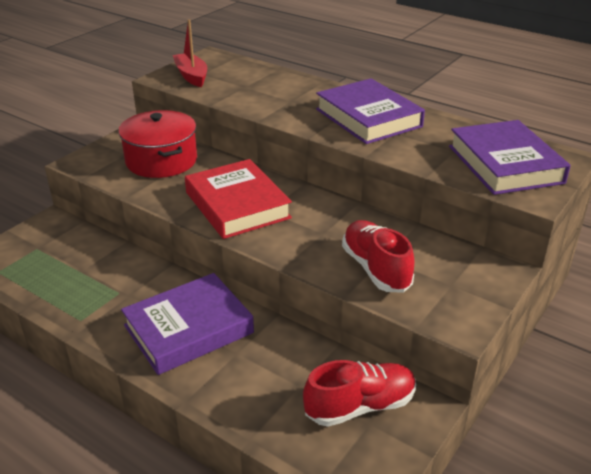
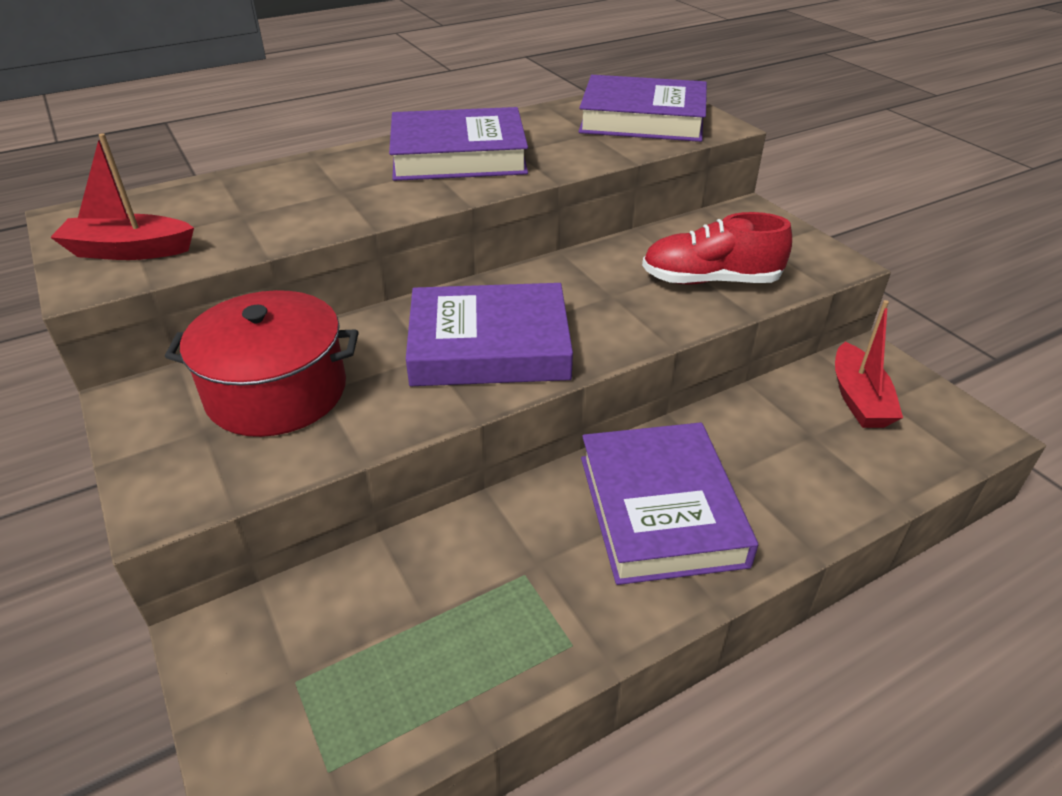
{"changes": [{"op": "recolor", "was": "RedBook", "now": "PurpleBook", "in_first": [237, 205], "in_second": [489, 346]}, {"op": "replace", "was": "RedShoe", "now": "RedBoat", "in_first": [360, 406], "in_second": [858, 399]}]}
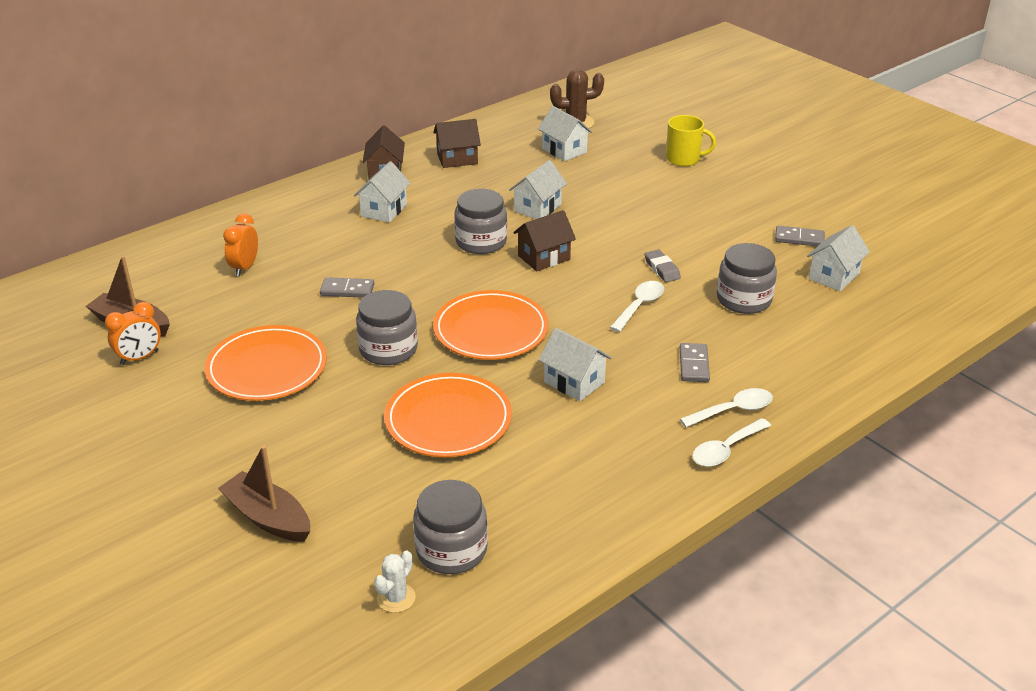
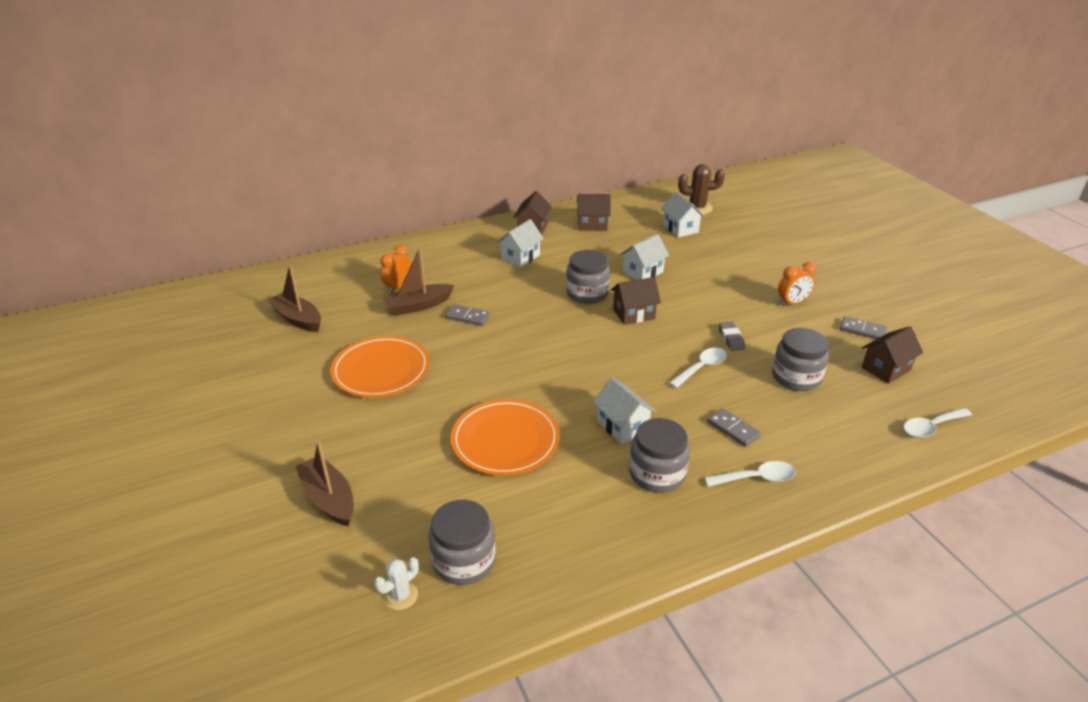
{"changes": [{"op": "move", "was": "OrangeClock", "in_first": [139, 357], "in_second": [792, 303]}, {"op": "move", "was": "GreyJar", "in_first": [388, 349], "in_second": [657, 473]}, {"op": "delete", "was": "OrangePlate", "in_first": [490, 330]}, {"op": "delete", "was": "YellowMug", "in_first": [684, 159]}, {"op": "rotate", "was": "GreyDomino", "in_first": [694, 365], "in_second": [733, 429], "clockwise": -60}, {"op": "move", "was": "WhiteSpoon", "in_first": [725, 450], "in_second": [931, 427]}, {"op": "recolor", "was": "WhiteHouse", "now": "BrownHouse", "in_first": [833, 276], "in_second": [885, 369]}, {"op": "insert", "now": "BrownBoat", "in_second": [418, 306]}]}
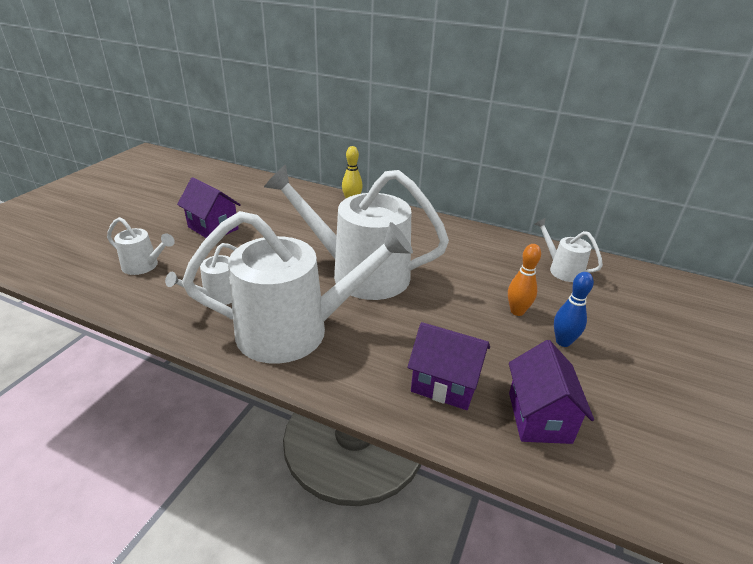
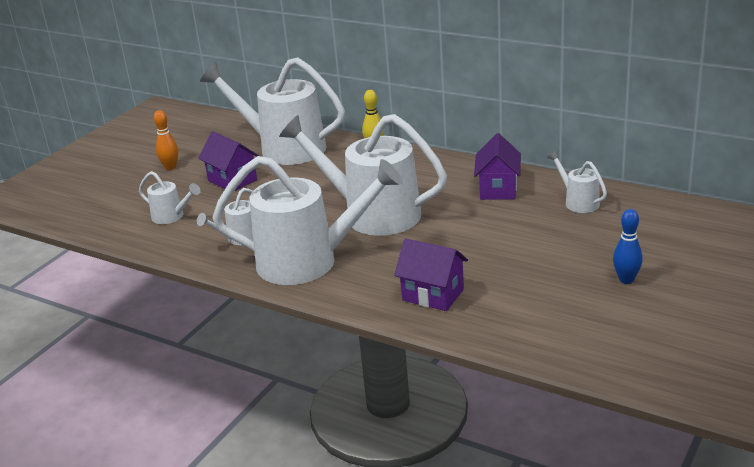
{"changes": [{"op": "move", "was": "OrangeBowlingPin", "in_first": [517, 311], "in_second": [170, 167]}, {"op": "move", "was": "PurpleHouse", "in_first": [539, 417], "in_second": [498, 189]}, {"op": "move", "was": "BlueBowlingPin", "in_first": [563, 342], "in_second": [626, 280]}, {"op": "insert", "now": "WhiteWateringCan", "in_second": [283, 148]}]}
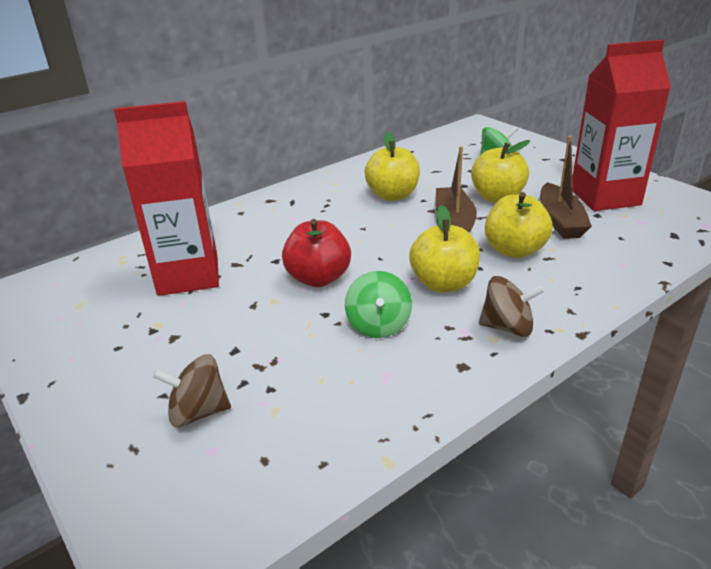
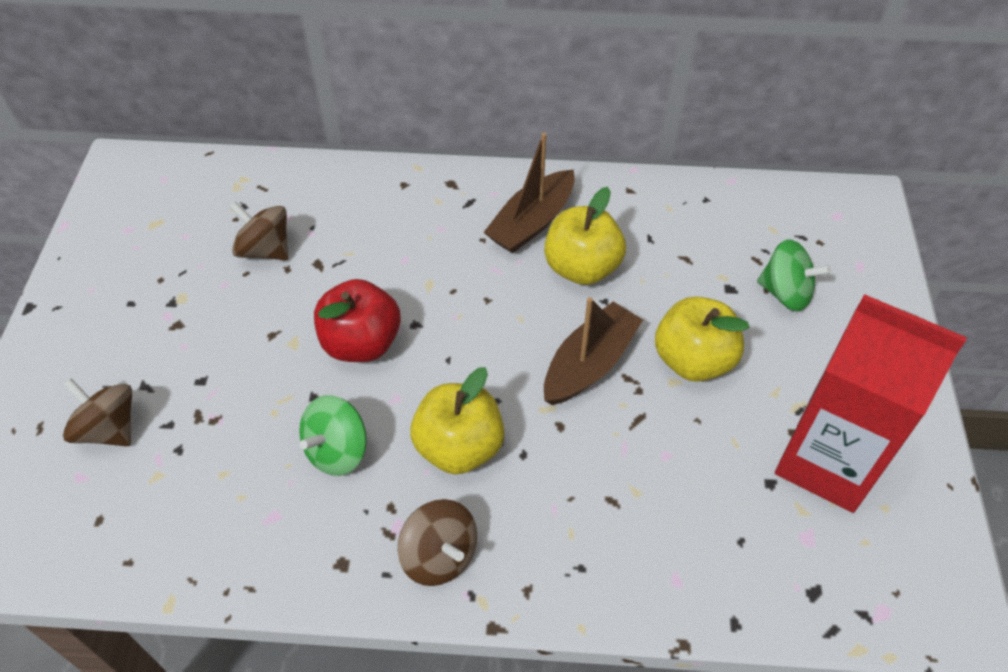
{"changes": [{"op": "replace", "was": "RedCarton", "now": "BrownSpinningTop", "in_first": [188, 275], "in_second": [265, 249]}, {"op": "delete", "was": "YellowApple", "in_first": [514, 250]}, {"op": "move", "was": "BrownBoat", "in_first": [560, 221], "in_second": [531, 223]}]}
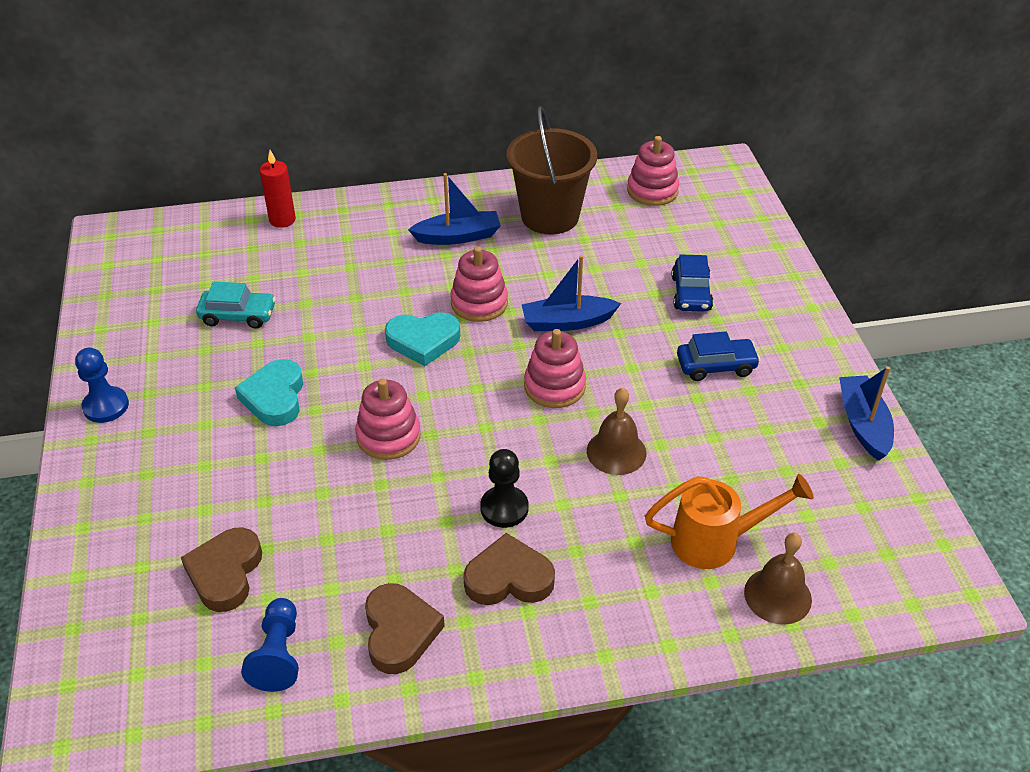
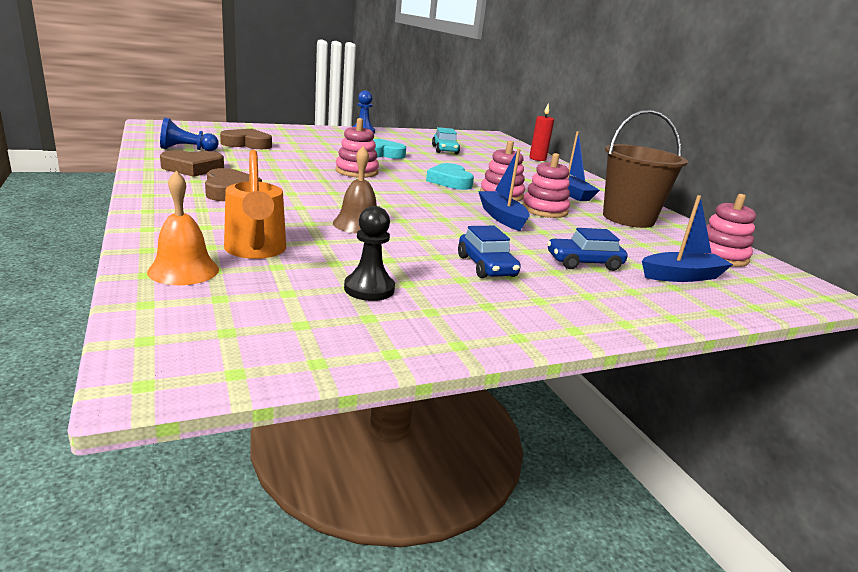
{"changes": [{"op": "move", "was": "BlackPawn", "in_first": [504, 508], "in_second": [369, 289]}, {"op": "move", "was": "PinkStackingToy", "in_first": [554, 386], "in_second": [544, 210]}, {"op": "recolor", "was": "BrownBell", "now": "OrangeBell", "in_first": [777, 595], "in_second": [183, 270]}, {"op": "move", "was": "BlueBoat", "in_first": [863, 424], "in_second": [682, 276]}]}
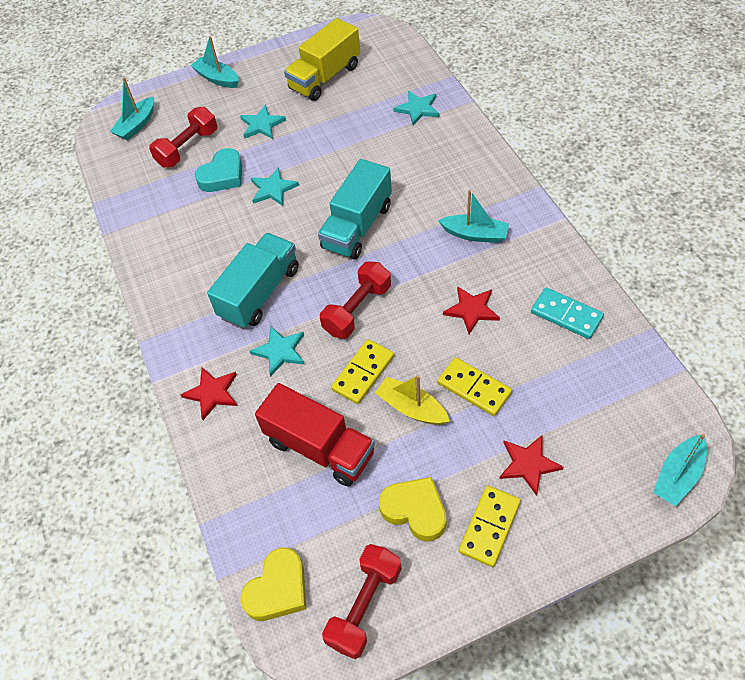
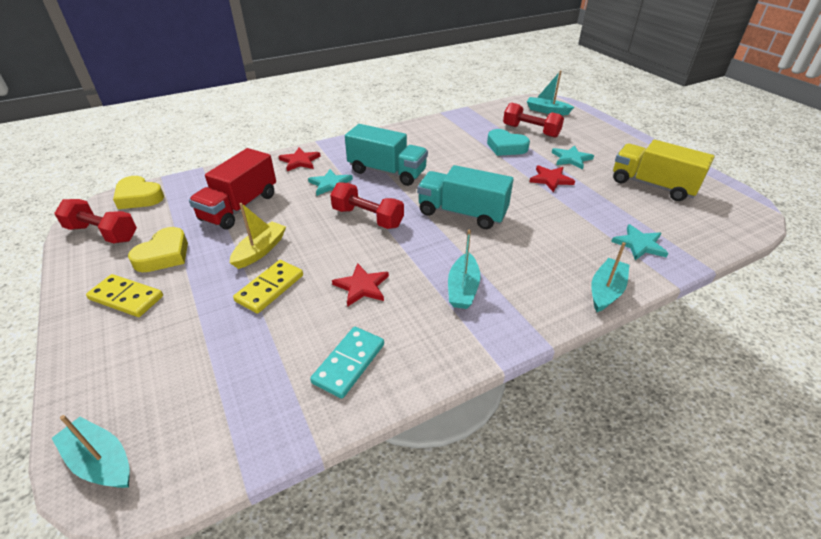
{"changes": [{"op": "move", "was": "TurquoiseBoat", "in_first": [217, 78], "in_second": [606, 291]}, {"op": "delete", "was": "TurquoiseStar", "in_first": [273, 189]}, {"op": "delete", "was": "YellowDomino", "in_first": [363, 373]}, {"op": "move", "was": "RedStar", "in_first": [528, 464], "in_second": [551, 179]}]}
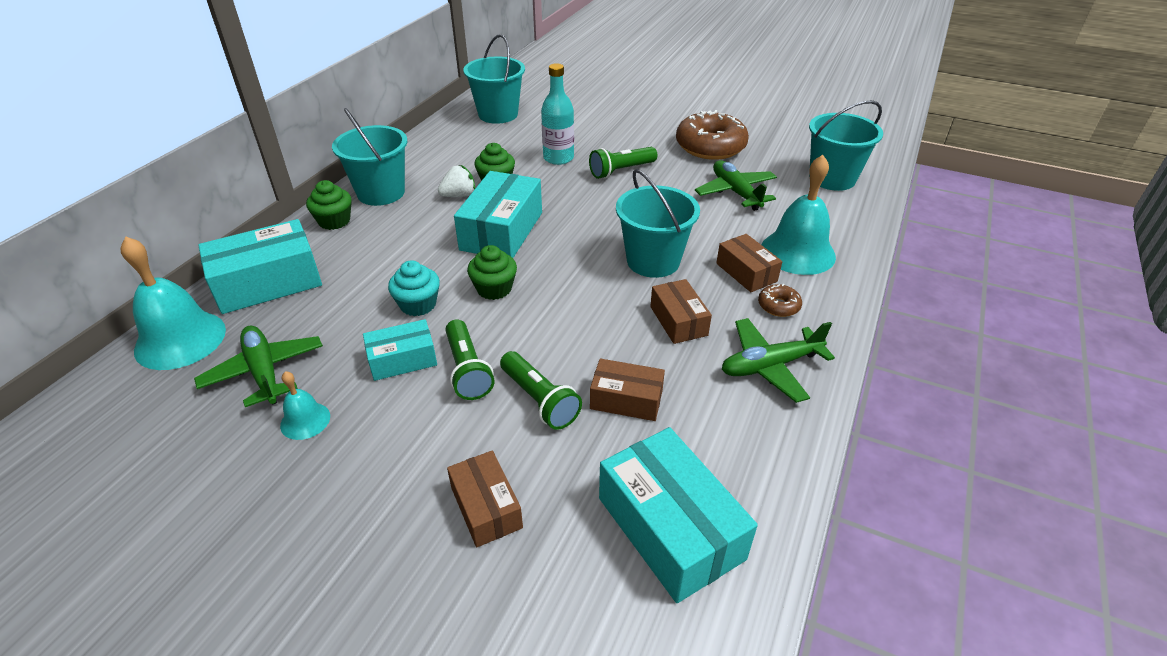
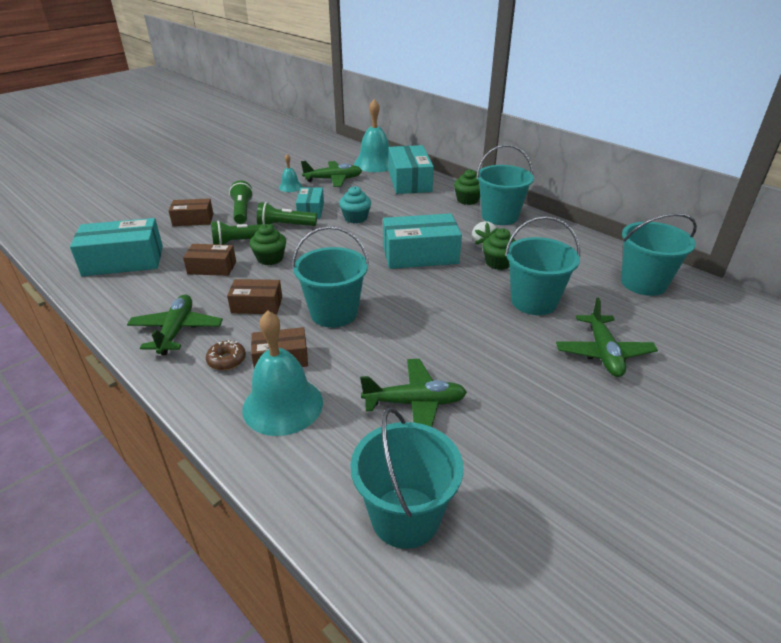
{"changes": [{"op": "rotate", "was": "TurquoiseBox", "in_first": [501, 231], "in_second": [420, 255], "clockwise": -45}, {"op": "move", "was": "GreenCupcake", "in_first": [494, 289], "in_second": [270, 258]}, {"op": "replace", "was": "TurquoiseBottle", "now": "TurquoiseBucket", "in_first": [558, 158], "in_second": [534, 301]}, {"op": "move", "was": "GreenFlashlight", "in_first": [621, 171], "in_second": [242, 211]}, {"op": "rotate", "was": "BrownBox", "in_first": [626, 399], "in_second": [212, 268], "clockwise": 60}, {"op": "delete", "was": "BrownDonut", "in_first": [710, 146]}, {"op": "insert", "now": "GreenPlane", "in_second": [603, 353]}]}
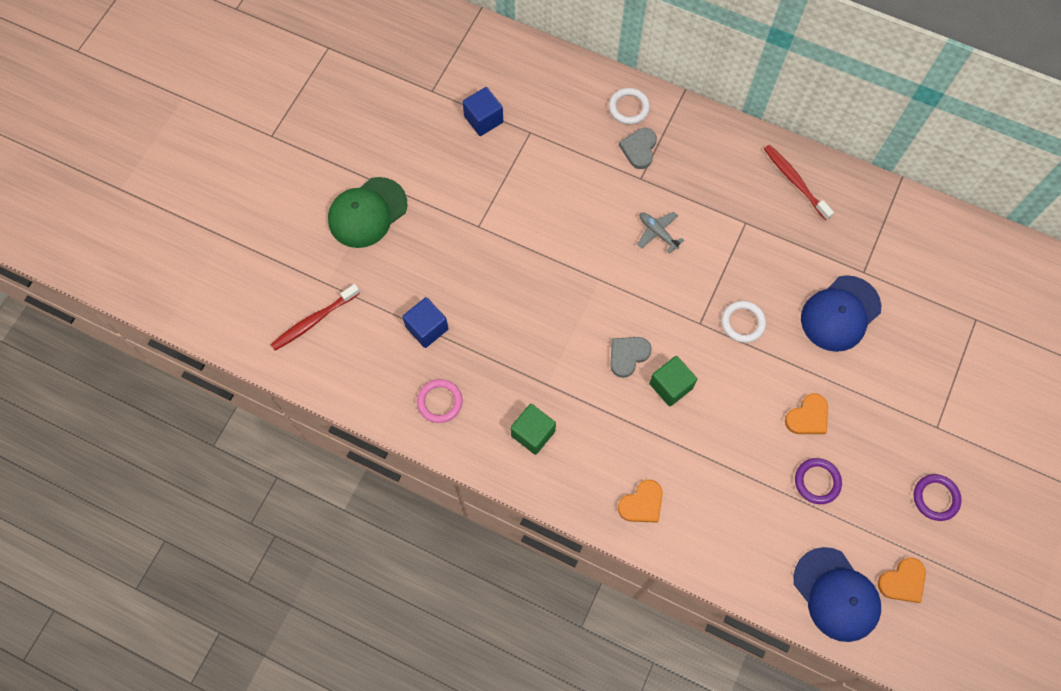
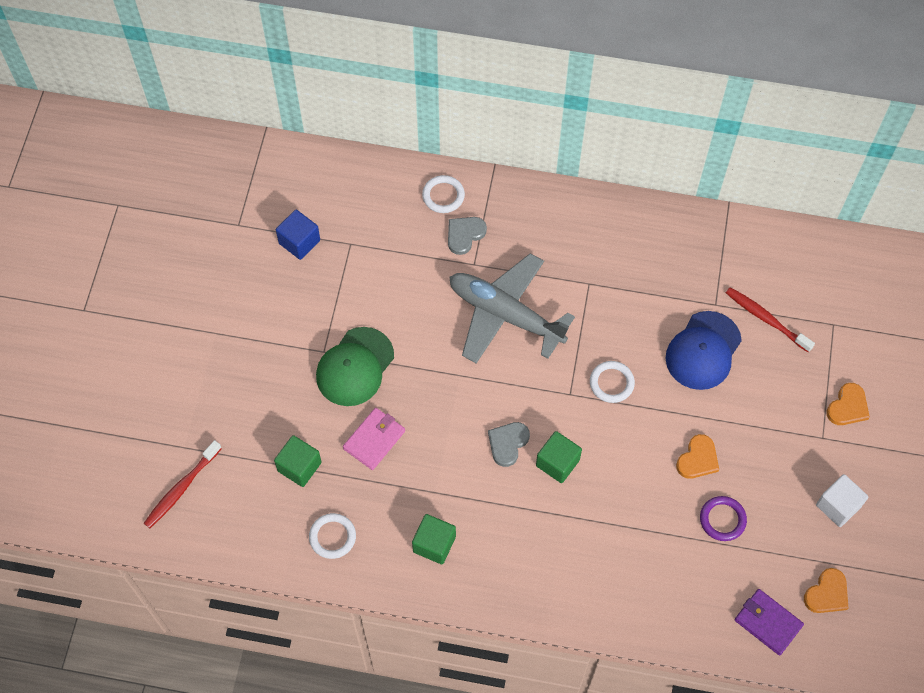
{"changes": [{"op": "move", "was": "GreenCap", "in_first": [367, 212], "in_second": [355, 367]}, {"op": "recolor", "was": "BlueCube", "now": "GreenCube", "in_first": [427, 328], "in_second": [299, 467]}, {"op": "recolor", "was": "PinkRing", "now": "WhiteRing", "in_first": [440, 402], "in_second": [332, 537]}, {"op": "move", "was": "OrangeHeart", "in_first": [642, 503], "in_second": [848, 407]}, {"op": "rotate", "was": "GreyHeart", "in_first": [639, 149], "in_second": [464, 235], "clockwise": 45}, {"op": "resize", "was": "GreyPlane", "in_first": [657, 233], "in_second": [505, 314], "ratio": 2.46}, {"op": "move", "was": "RedToothbrush", "in_first": [795, 181], "in_second": [766, 319]}, {"op": "replace", "was": "BlueCap", "now": "PurpleWallet", "in_first": [836, 594], "in_second": [768, 622]}, {"op": "replace", "was": "PurpleRing", "now": "WhiteCube", "in_first": [935, 498], "in_second": [838, 506]}, {"op": "insert", "now": "PinkWallet", "in_second": [374, 440]}]}
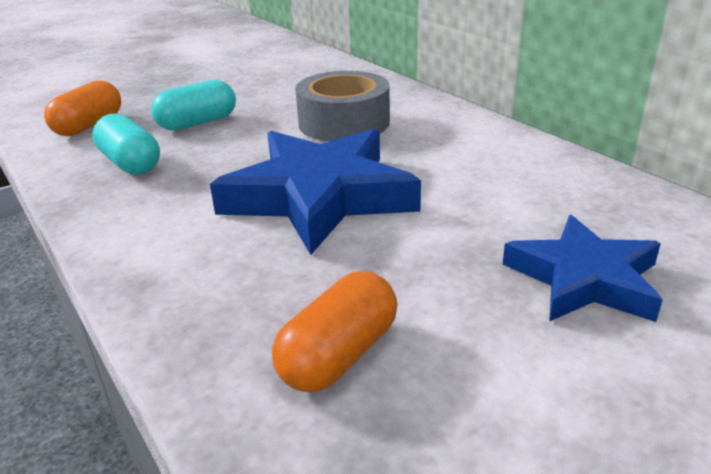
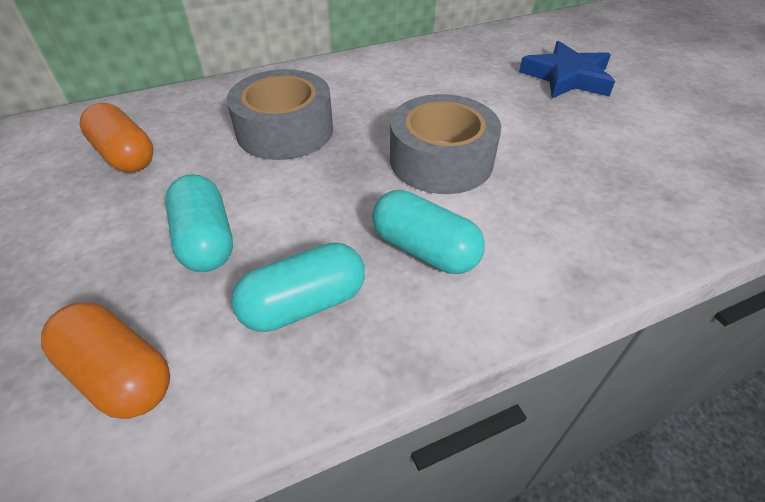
{"changes": [{"op": "replace", "was": "BlueStar", "now": "GreyTape", "in_first": [319, 196], "in_second": [441, 160]}, {"op": "move", "was": "OrangeCapsule", "in_first": [339, 355], "in_second": [125, 155]}, {"op": "insert", "now": "TurquoiseCapsule", "in_second": [424, 249]}]}
